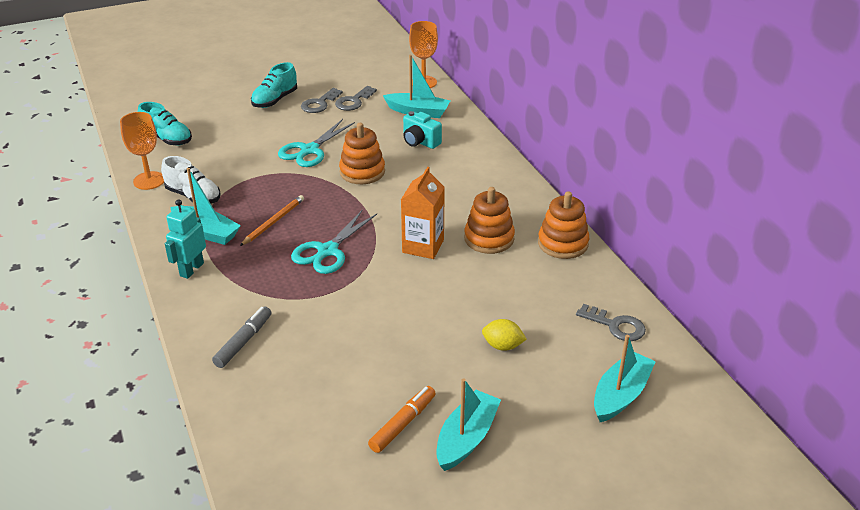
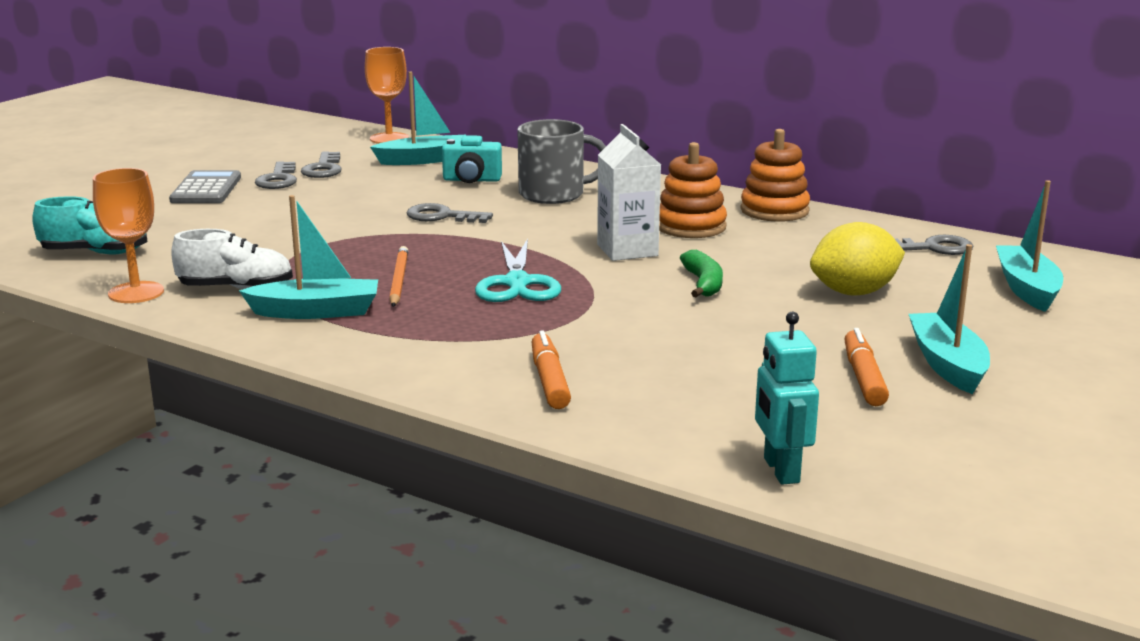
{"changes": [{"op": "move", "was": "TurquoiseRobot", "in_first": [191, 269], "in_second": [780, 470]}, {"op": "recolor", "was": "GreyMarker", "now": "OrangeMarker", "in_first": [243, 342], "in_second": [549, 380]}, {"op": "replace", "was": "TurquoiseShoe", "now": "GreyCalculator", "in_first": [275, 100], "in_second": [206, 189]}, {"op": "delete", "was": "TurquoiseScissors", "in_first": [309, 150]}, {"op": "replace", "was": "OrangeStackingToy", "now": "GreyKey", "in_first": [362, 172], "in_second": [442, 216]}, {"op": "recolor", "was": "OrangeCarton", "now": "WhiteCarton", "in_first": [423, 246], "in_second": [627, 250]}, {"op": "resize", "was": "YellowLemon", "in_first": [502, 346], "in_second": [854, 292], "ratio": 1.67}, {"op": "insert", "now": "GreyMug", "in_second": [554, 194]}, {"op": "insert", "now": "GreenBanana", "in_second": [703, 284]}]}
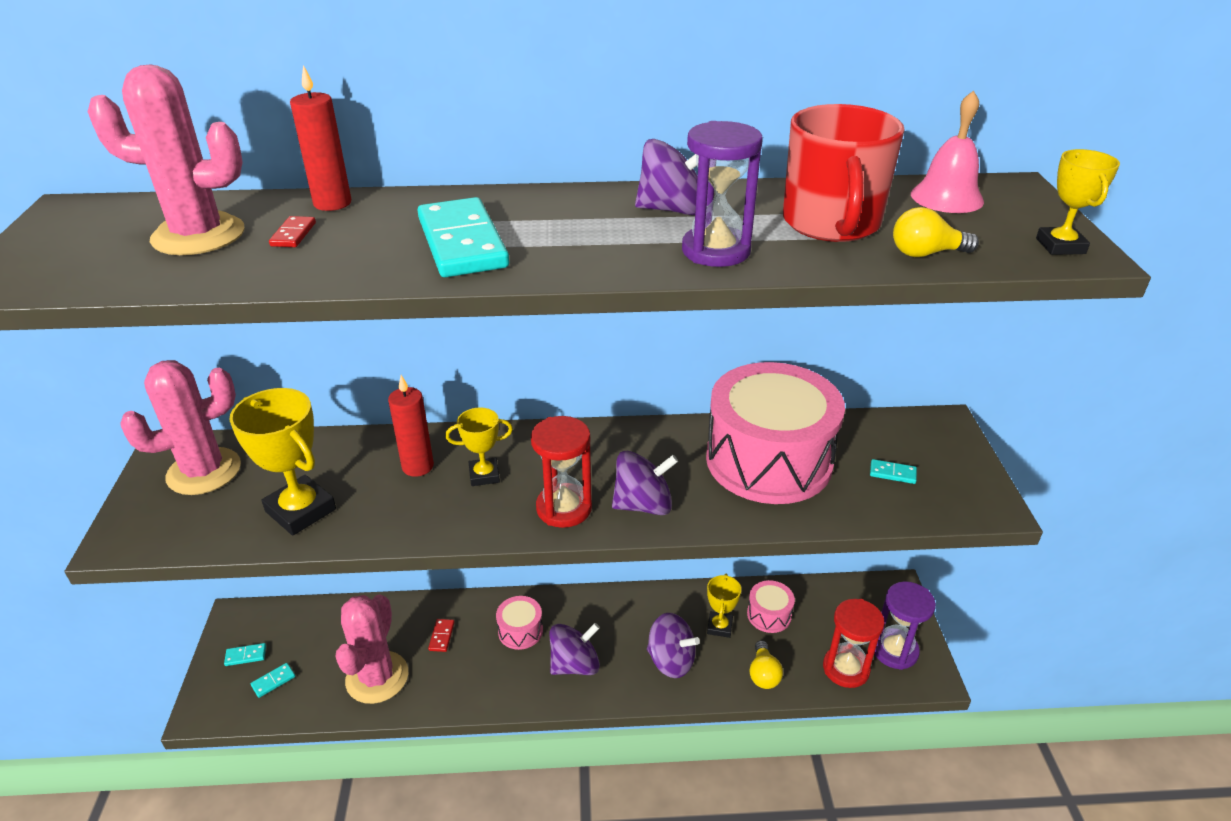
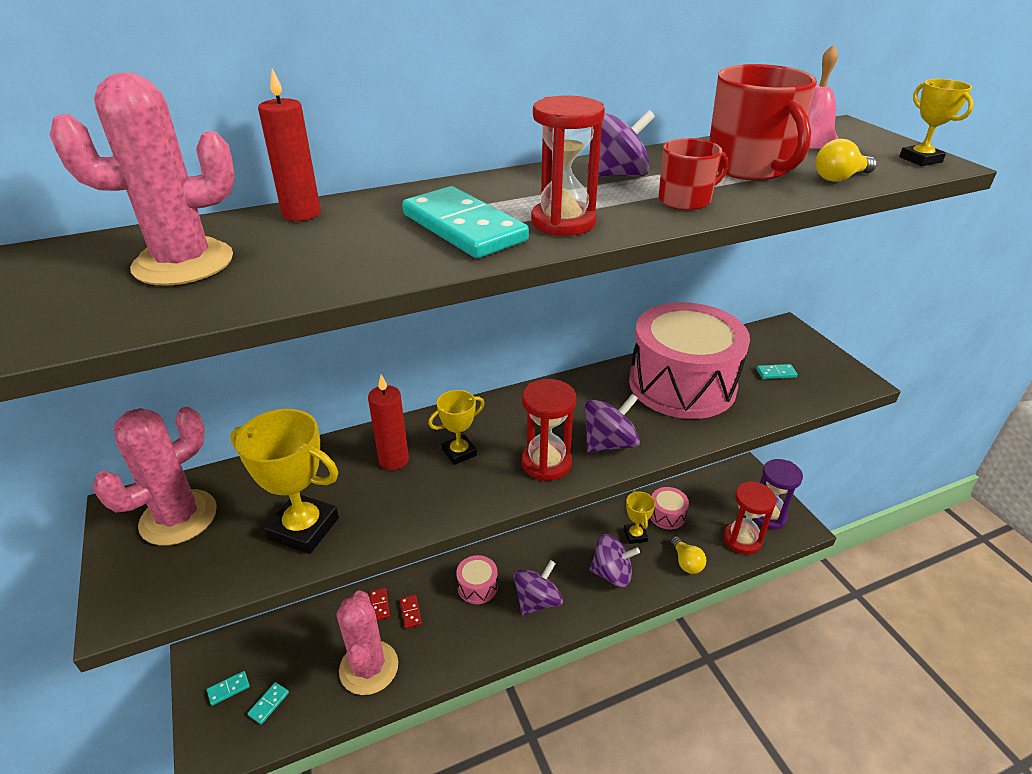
{"changes": [{"op": "move", "was": "RedDomino", "in_first": [293, 234], "in_second": [380, 605]}, {"op": "replace", "was": "PurpleHourglass", "now": "RedMug", "in_first": [716, 251], "in_second": [686, 200]}, {"op": "insert", "now": "RedHourglass", "in_second": [563, 222]}]}
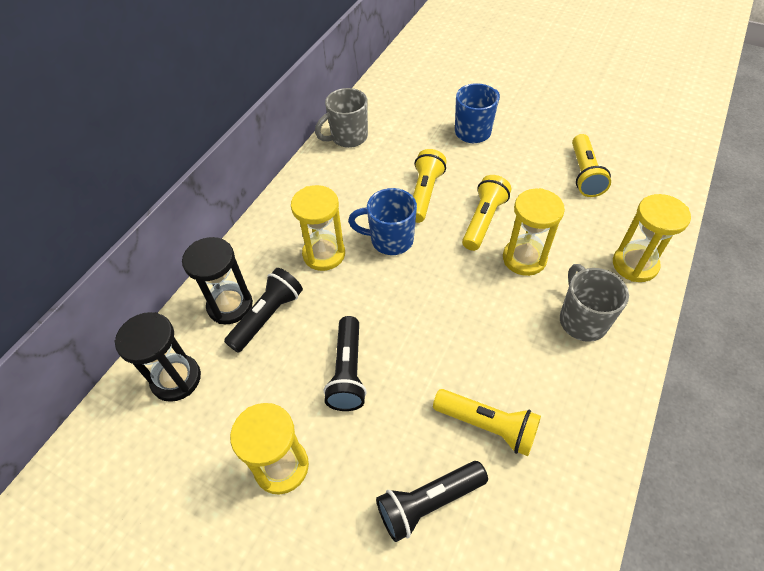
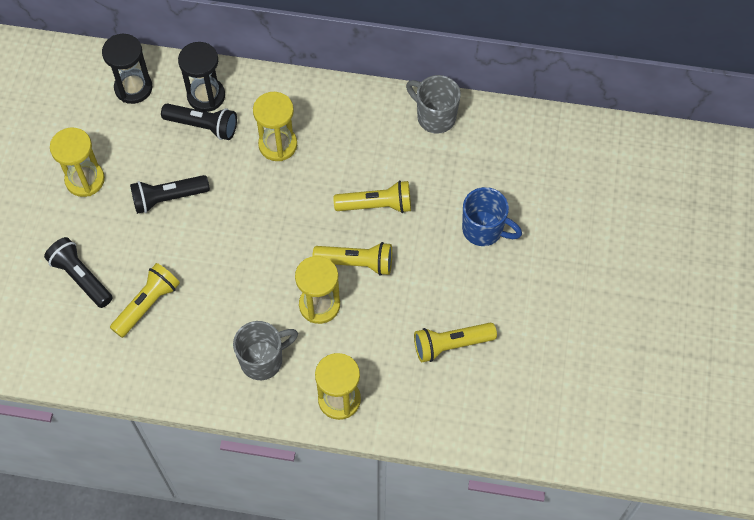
{"changes": [{"op": "delete", "was": "BlueMug", "in_first": [390, 240]}, {"op": "rotate", "was": "YellowFlashlight", "in_first": [488, 425], "in_second": [147, 304], "clockwise": -150}]}
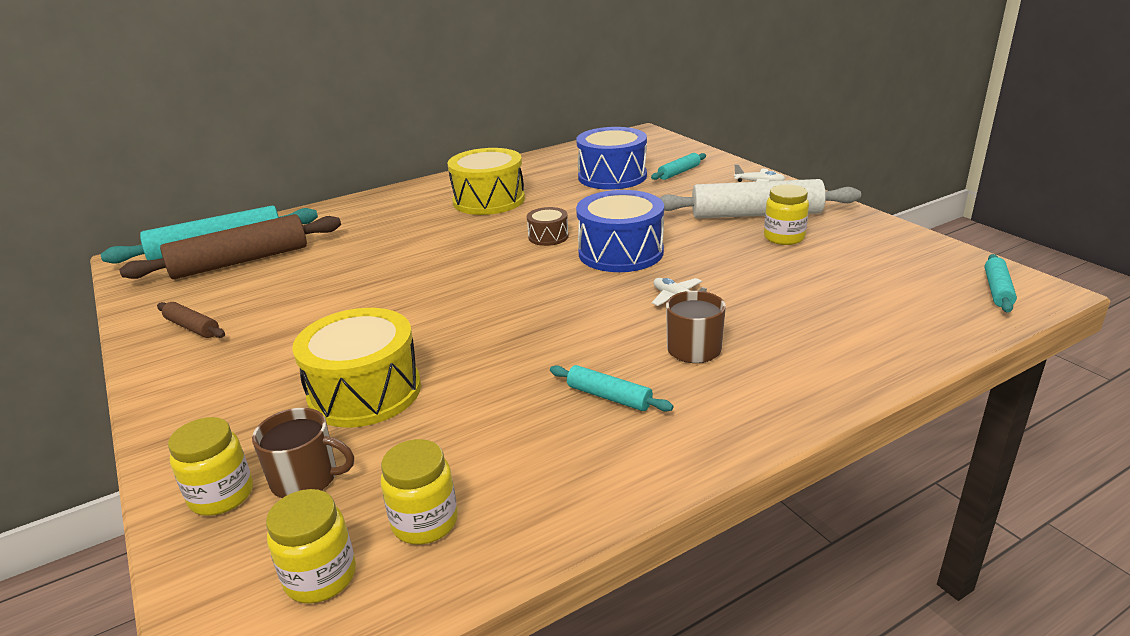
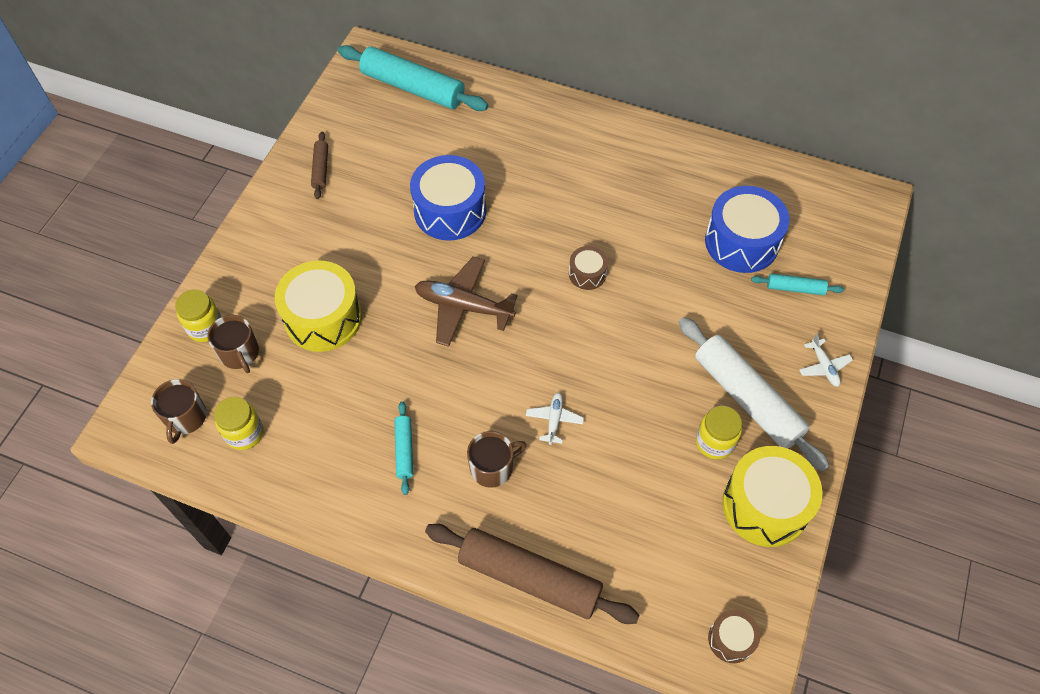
{"changes": [{"op": "move", "was": "BrownRollingPin", "in_first": [240, 261], "in_second": [529, 578]}, {"op": "replace", "was": "YellowJar", "now": "BrownMug", "in_first": [320, 577], "in_second": [185, 418]}, {"op": "move", "was": "YellowDrum", "in_first": [489, 200], "in_second": [765, 505]}, {"op": "move", "was": "BlueDrum", "in_first": [620, 252], "in_second": [450, 211]}, {"op": "replace", "was": "TurquoiseRollingPin", "now": "BrownDrum", "in_first": [997, 290], "in_second": [731, 639]}, {"op": "insert", "now": "BrownPlane", "in_second": [463, 306]}]}
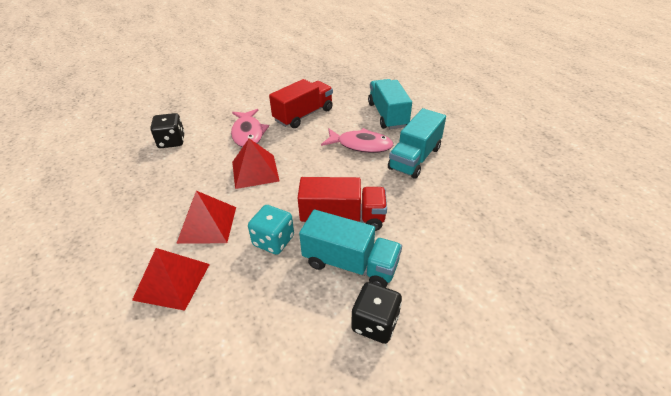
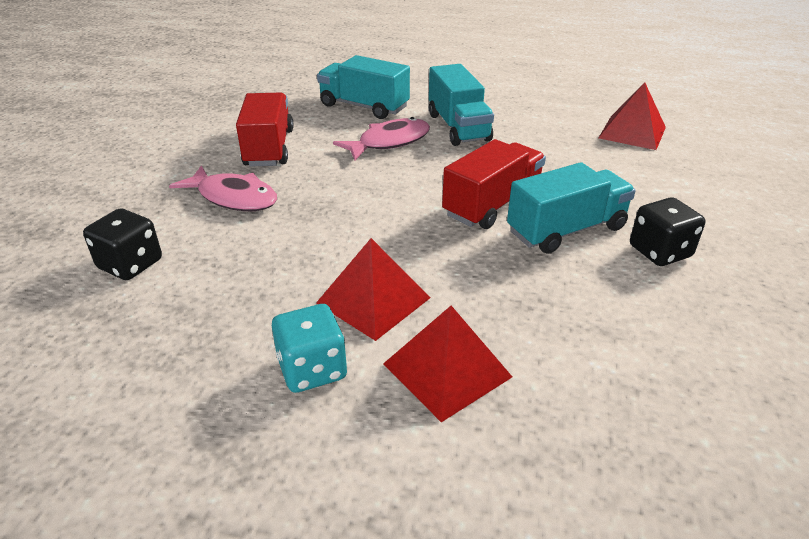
{"changes": [{"op": "move", "was": "RedPyramid", "in_first": [255, 171], "in_second": [632, 132]}, {"op": "move", "was": "TurquoiseDice", "in_first": [273, 241], "in_second": [312, 369]}]}
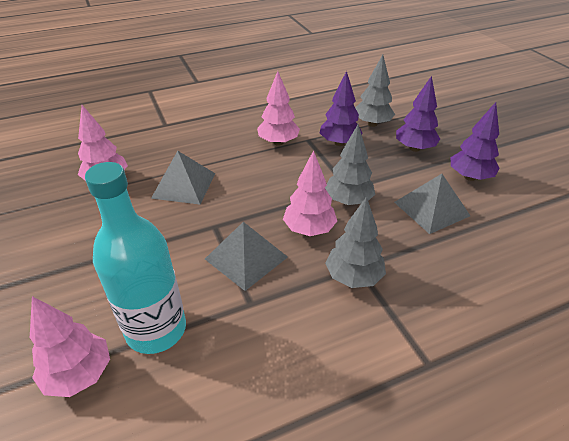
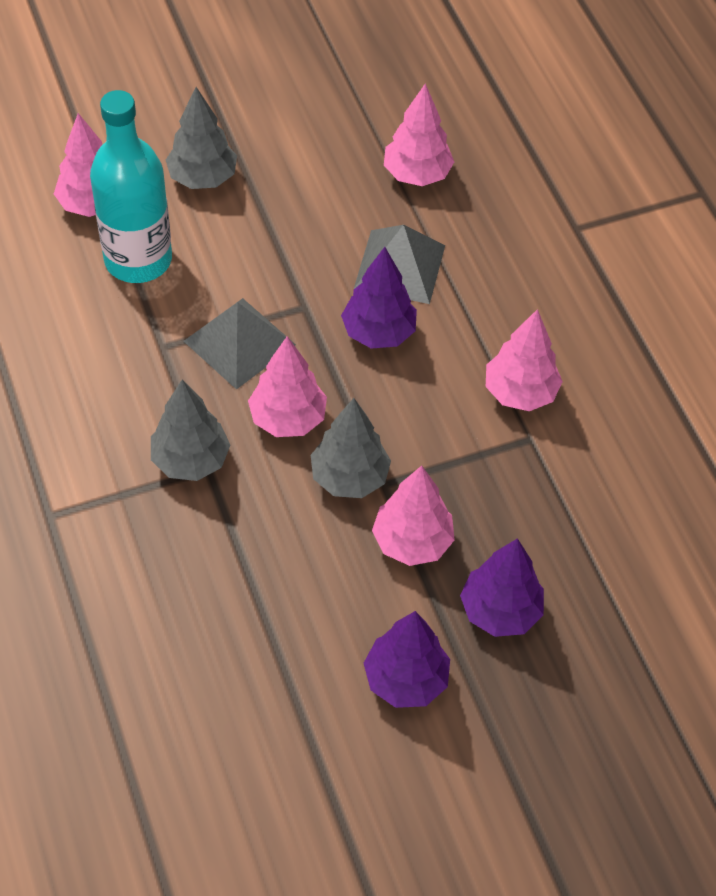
{"changes": [{"op": "move", "was": "PurpleTree", "in_first": [339, 143], "in_second": [378, 332]}, {"op": "move", "was": "GreyTree", "in_first": [372, 124], "in_second": [202, 178]}, {"op": "delete", "was": "GreyPyramid", "in_first": [431, 209]}, {"op": "insert", "now": "PinkTree", "in_second": [412, 542]}]}
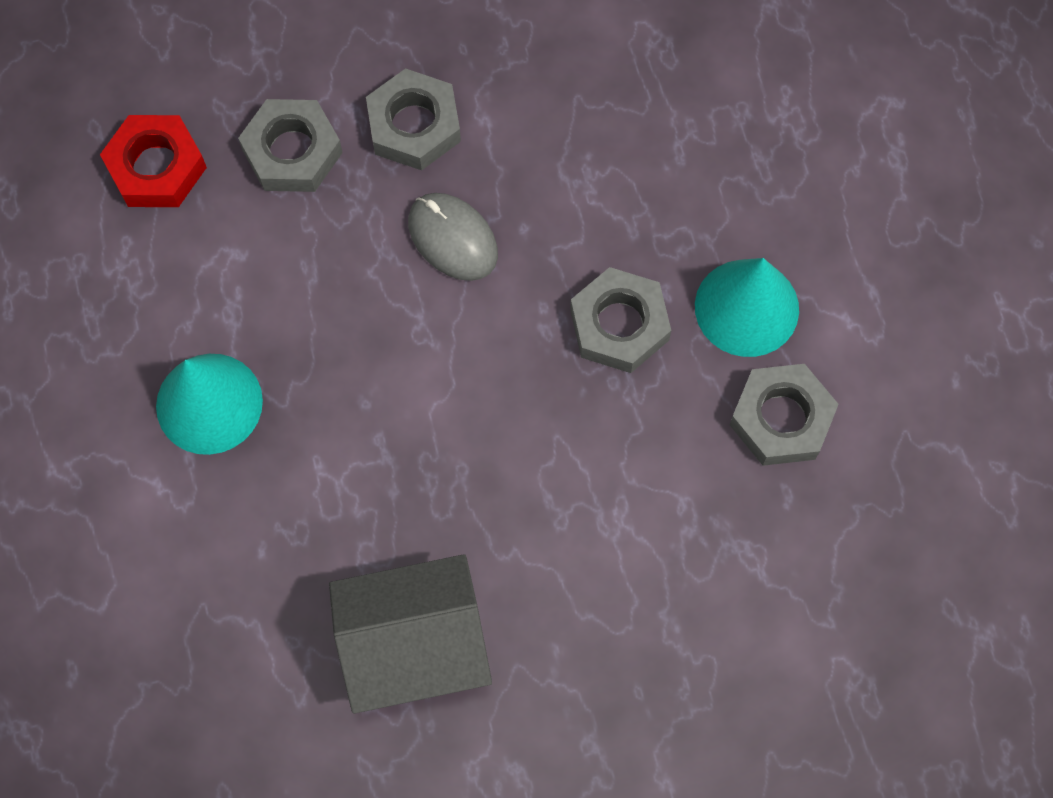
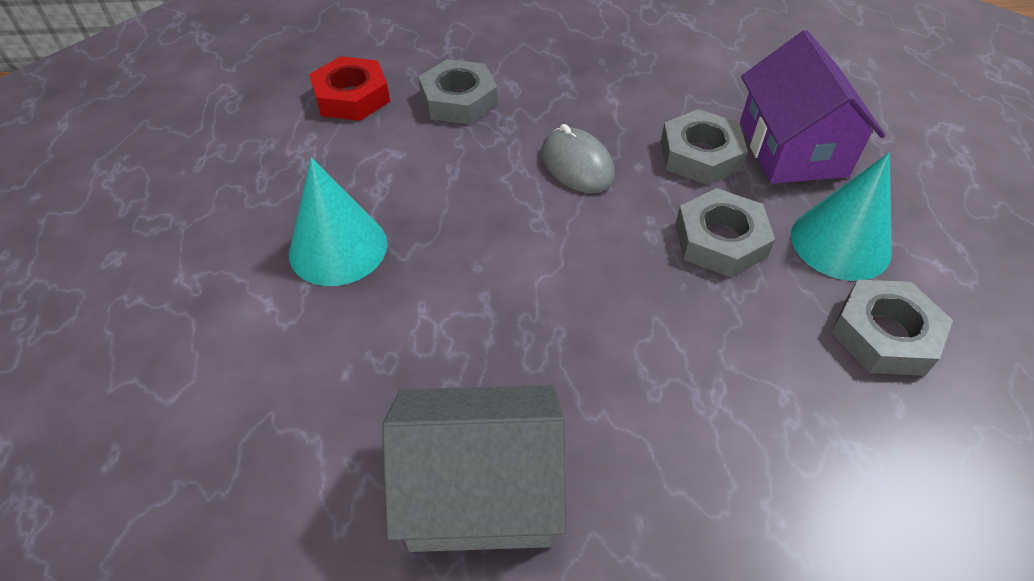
{"changes": [{"op": "move", "was": "GreyNut", "in_first": [414, 125], "in_second": [700, 155]}, {"op": "insert", "now": "PurpleHouse", "in_second": [792, 149]}]}
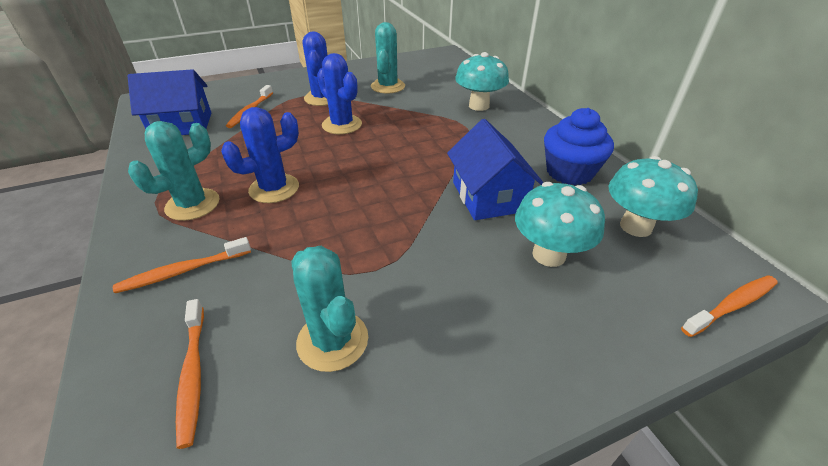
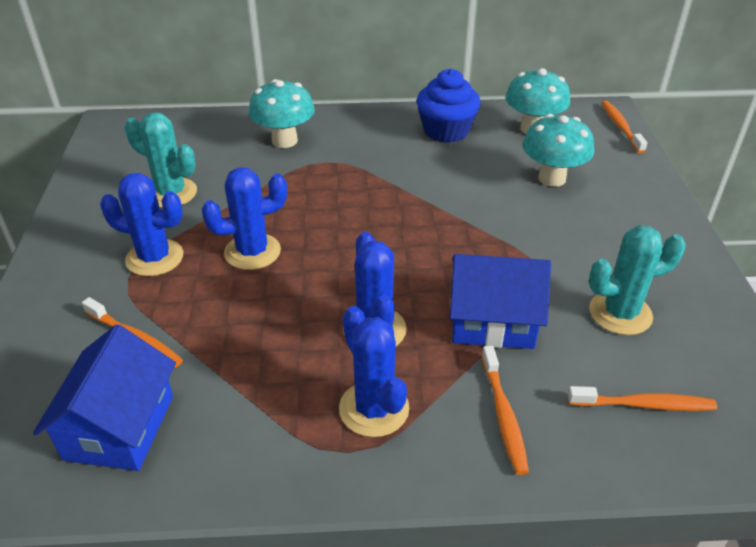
{"changes": [{"op": "recolor", "was": "TurquoiseCactus", "now": "BlueCactus", "in_first": [192, 204], "in_second": [374, 409]}, {"op": "move", "was": "BlueHouse", "in_first": [488, 196], "in_second": [492, 321]}]}
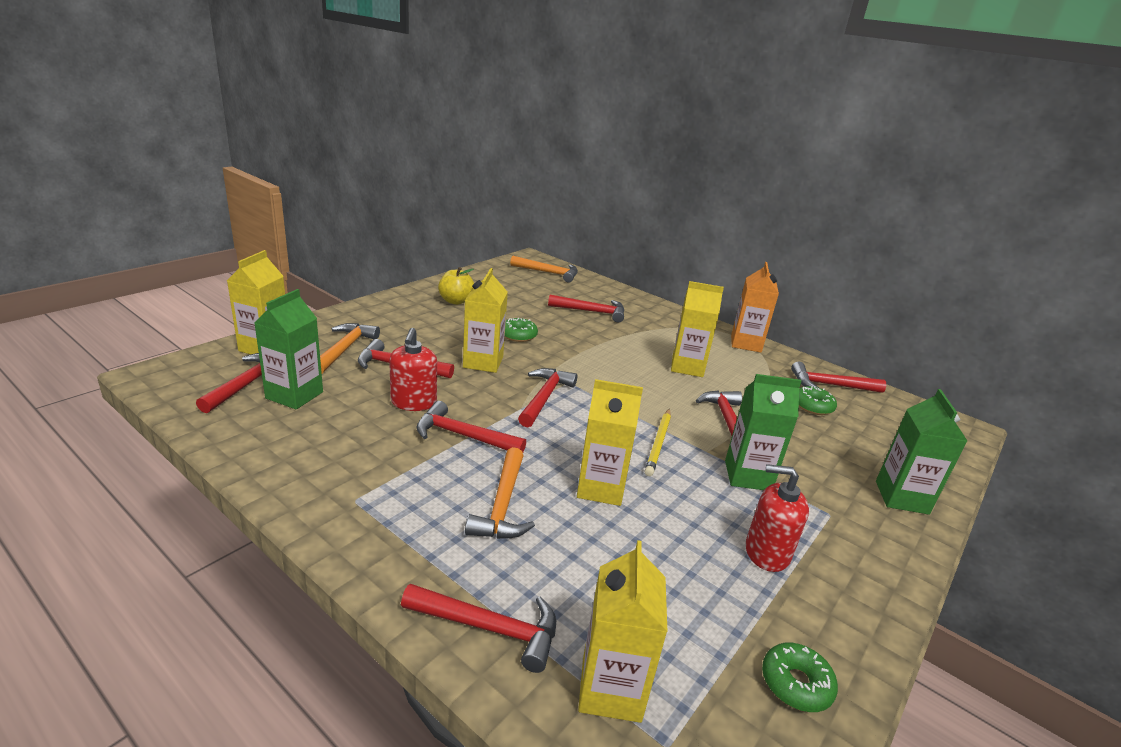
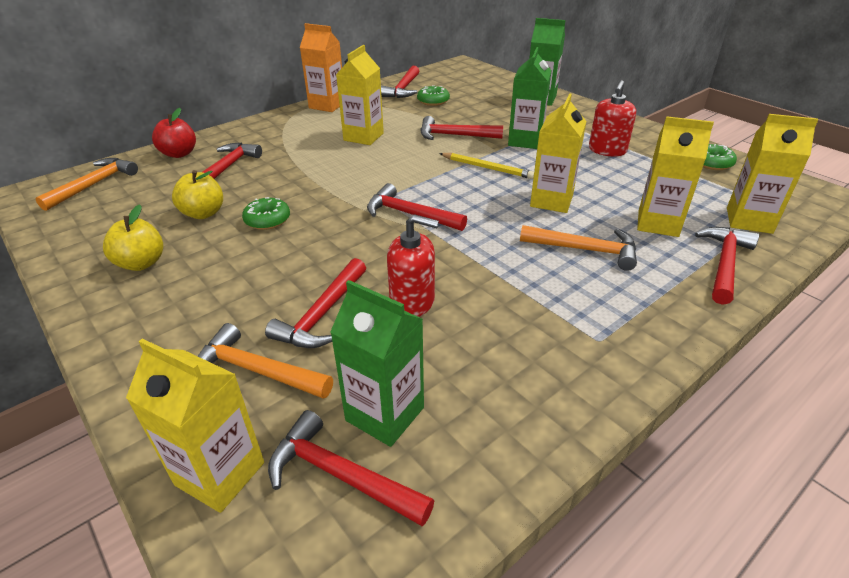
{"changes": [{"op": "delete", "was": "RedHammer", "in_first": [463, 435]}, {"op": "move", "was": "YellowCarton", "in_first": [483, 362], "in_second": [658, 223]}, {"op": "insert", "now": "RedApple", "in_second": [179, 154]}, {"op": "insert", "now": "YellowApple", "in_second": [203, 213]}]}
